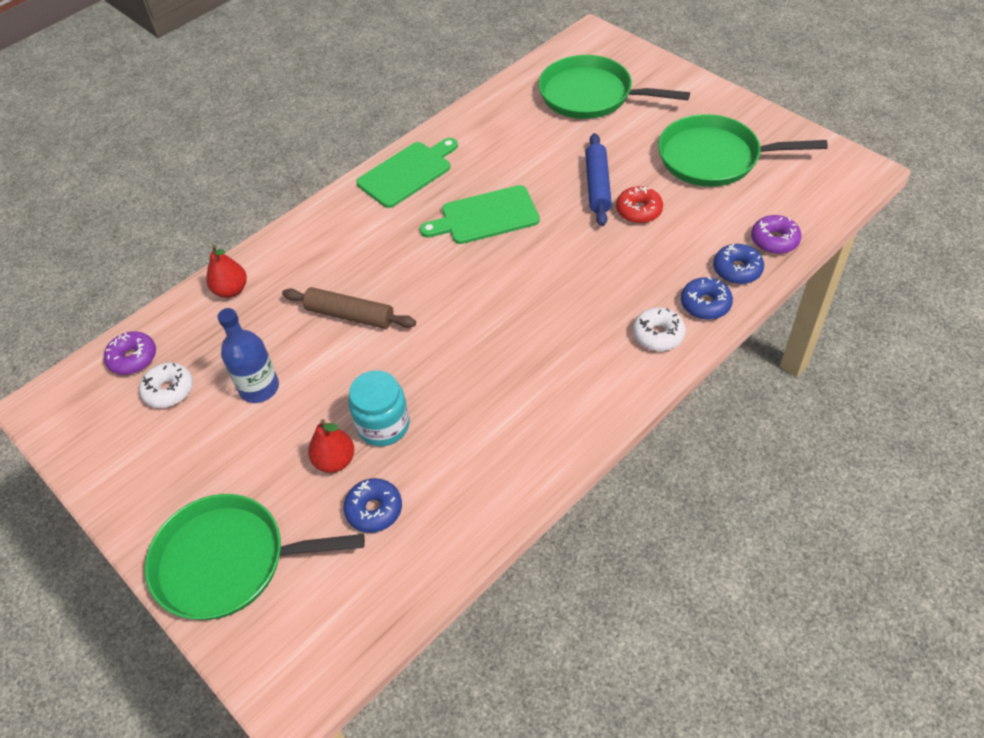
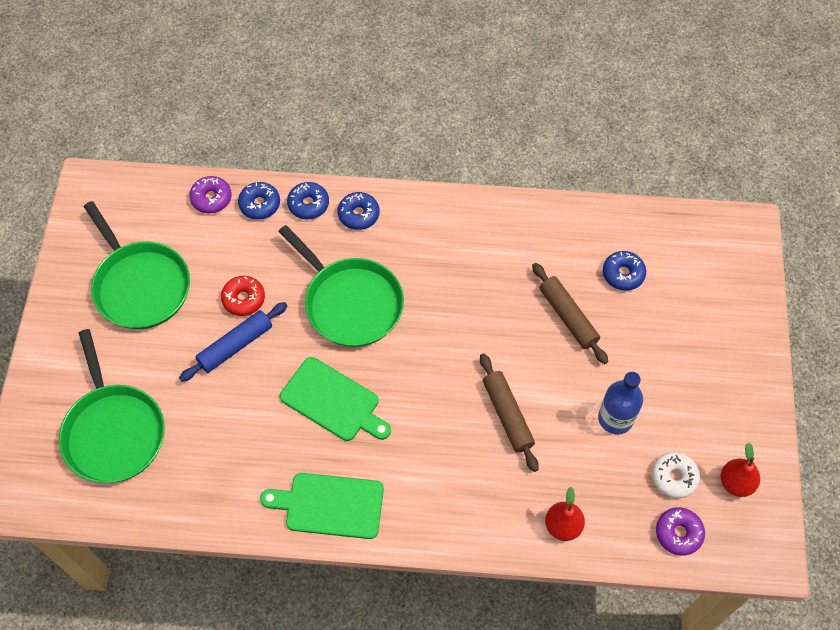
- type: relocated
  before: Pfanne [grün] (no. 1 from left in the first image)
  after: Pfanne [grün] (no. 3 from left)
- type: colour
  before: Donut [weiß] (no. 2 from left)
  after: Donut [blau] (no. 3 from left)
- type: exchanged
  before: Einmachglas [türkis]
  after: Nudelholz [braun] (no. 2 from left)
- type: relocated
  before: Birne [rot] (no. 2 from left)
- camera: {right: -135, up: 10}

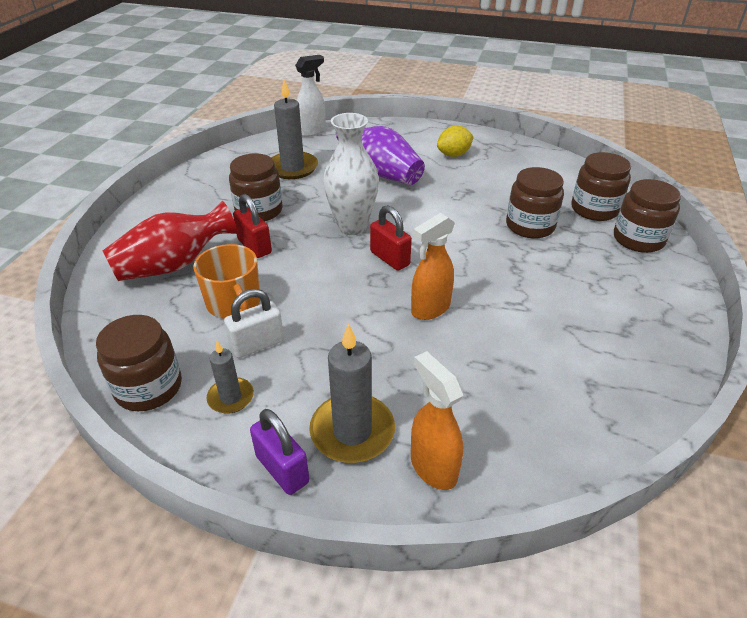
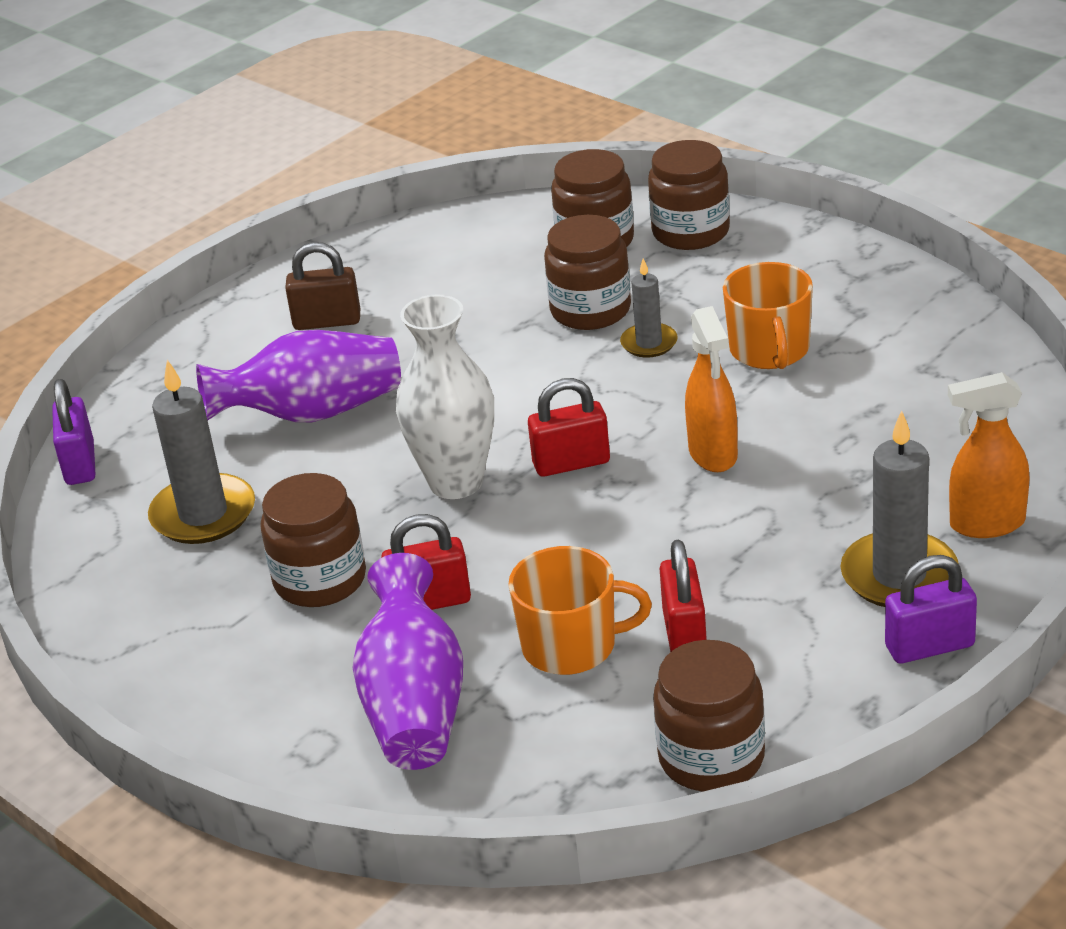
- type: exchanged
  before: Sprühflasche [weiß]
  after: Vorhängeschloss [lila] (no. 1 from left)
- type: exchanged
  before: Zitrone [gelb]
  after: Vorhängeschloss [braun]
- type: colour
  before: Vase [rot]
  after: Vase [lila] (no. 2 from left)
- type: relocated
  before: Kerze [grau] (no. 1 from left in the first image)
  after: Kerze [grau] (no. 2 from left)
- type: colour
  before: Vorhängeschloss [weiß]
  after: Vorhängeschloss [rot] (no. 3 from left)
- type: appeared
  after: Tasse [orange] (no. 2 from left)
- camera: {right: -60, up: -5}

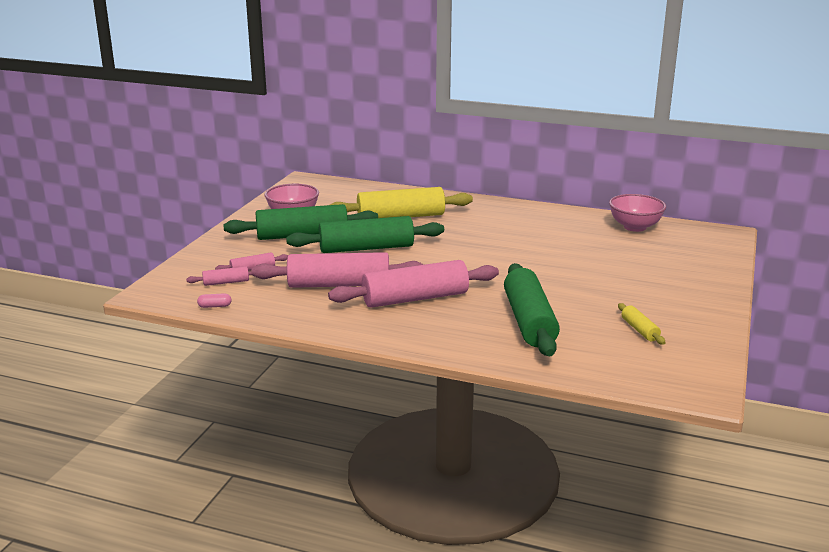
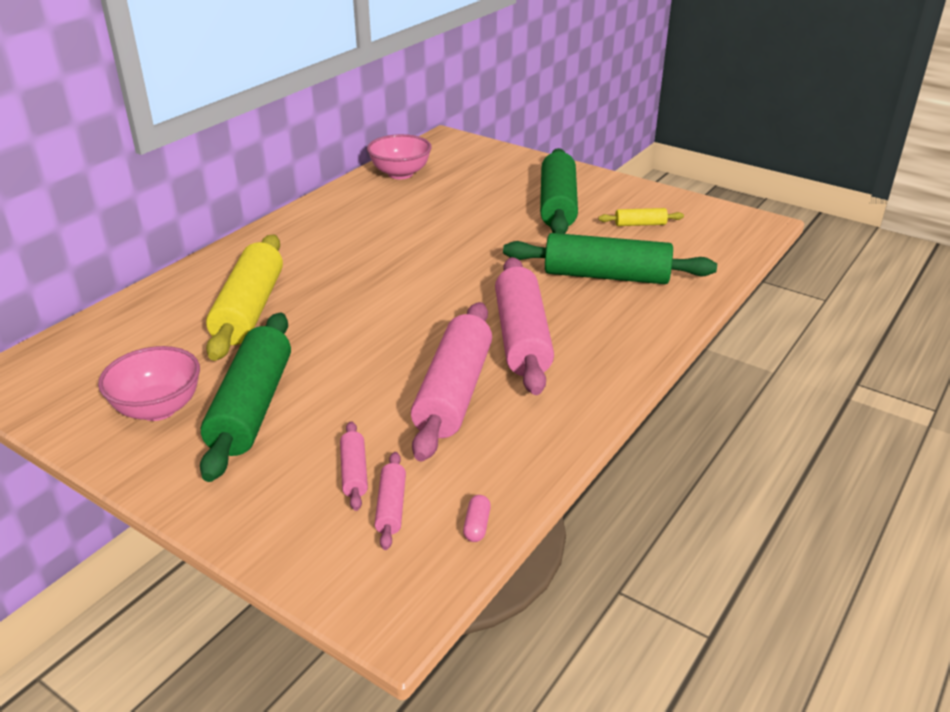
- type: relocated
  before: Nudelholz [grün] (no. 2 from left)
- camera: {right: -75, up: 10}

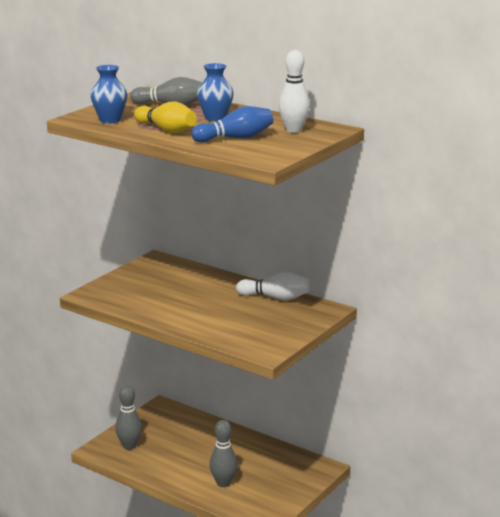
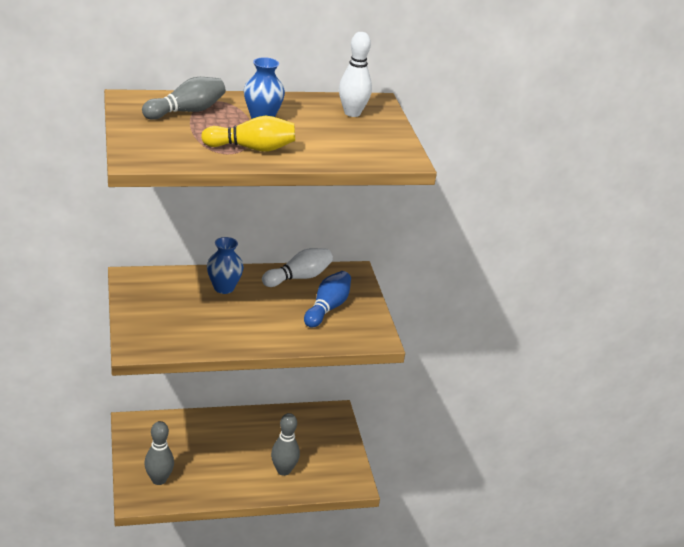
- type: relocated
  before: Vase [blau] (no. 1 from left)
- type: relocated
  before: Bowlingkegel [blau]
- camera: {right: -50, up: 10}

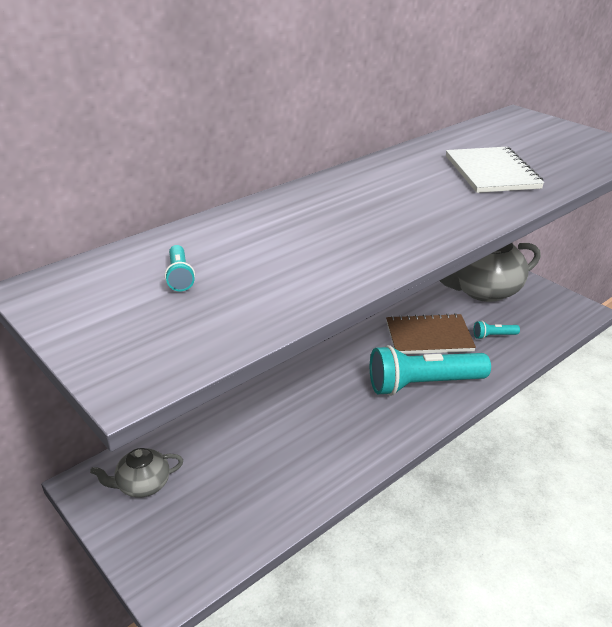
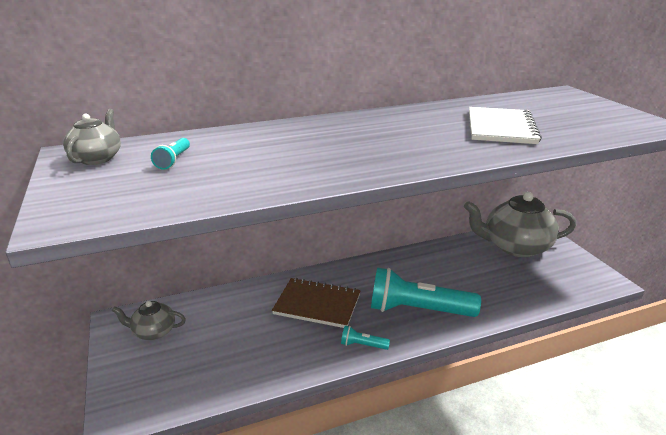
- type: appeared
  after: Teekanne [grau] (no. 1 from left)
- type: relocated
  before: Notizbuch [braun]
- type: relocated
  before: Taschenlampe [türkis] (no. 3 from left in the first image)
  after: Taschenlampe [türkis] (no. 2 from left)
- camera: {right: 20, up: -5}

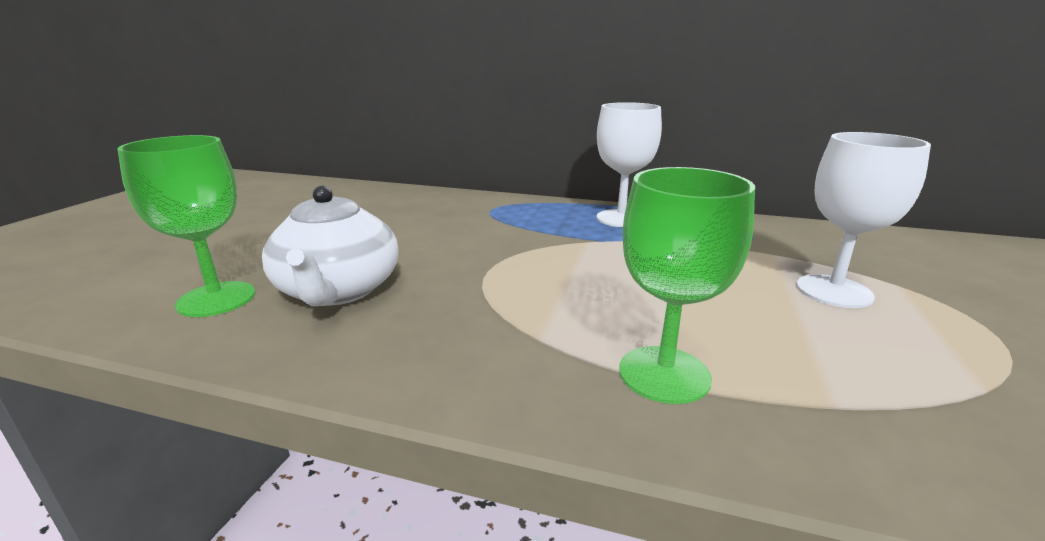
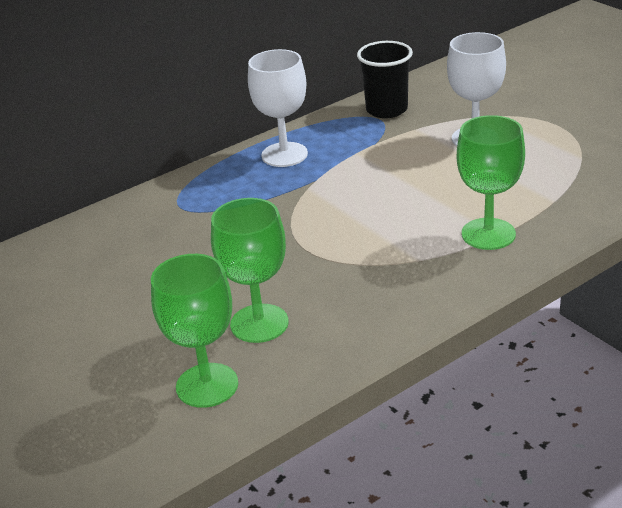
- type: exchanged
  before: Teekanne [weiß]
  after: Kelch [grün] (no. 2 from left)
- type: appeared
  after: Becher [schwarz]
- camera: {right: -50, up: 10}

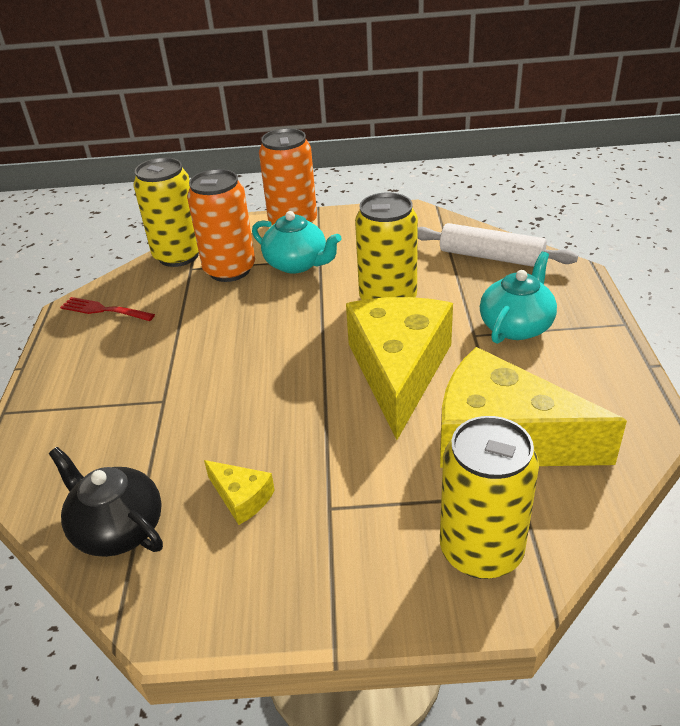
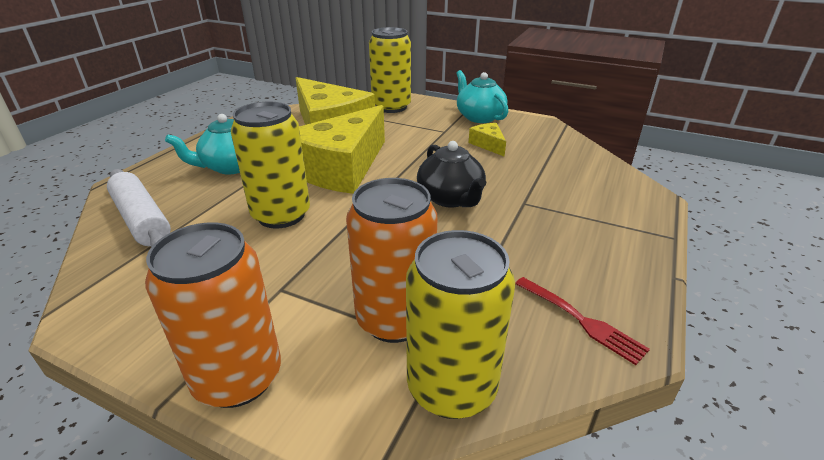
- type: relocated
  before: Teekanne [schwarz]
- type: relocated
  before: Teekanne [türkis] (no. 1 from left in the first image)
  after: Teekanne [türkis] (no. 2 from left)
- camera: {right: -155, up: -5}

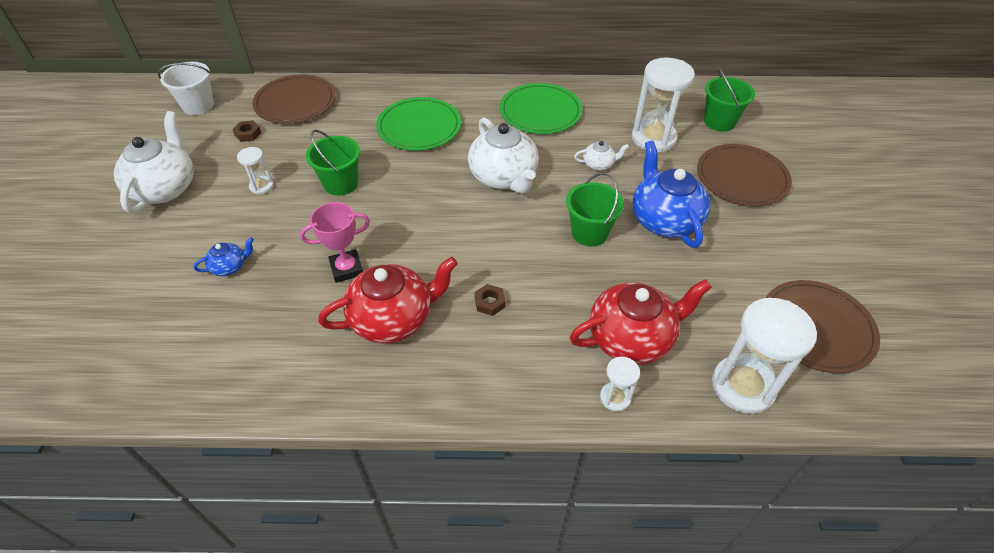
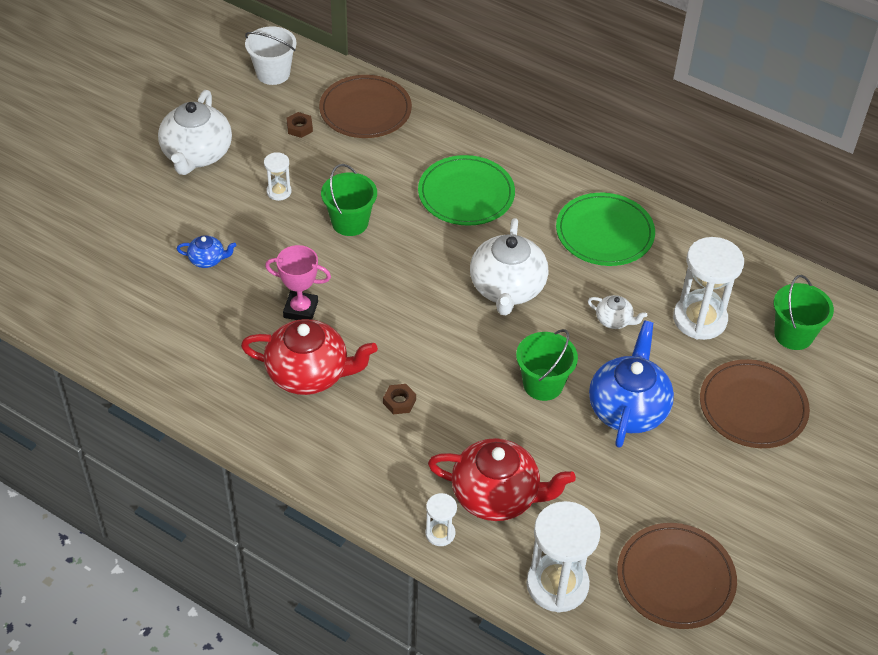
- type: spun
  before: Teekanne [weiß] (no. 1 from left)
  turn: 150
- camera: {right: 30, up: 0}

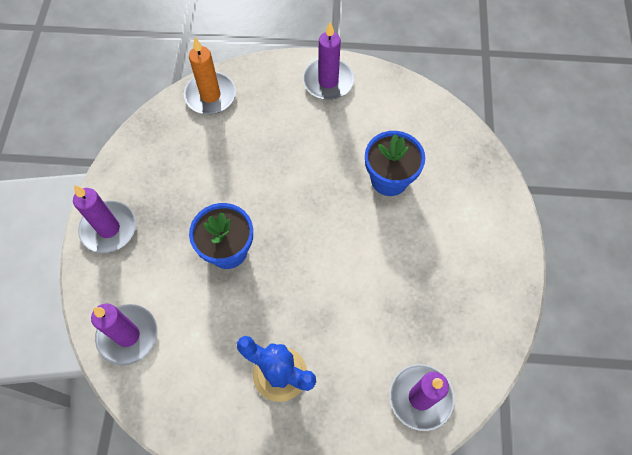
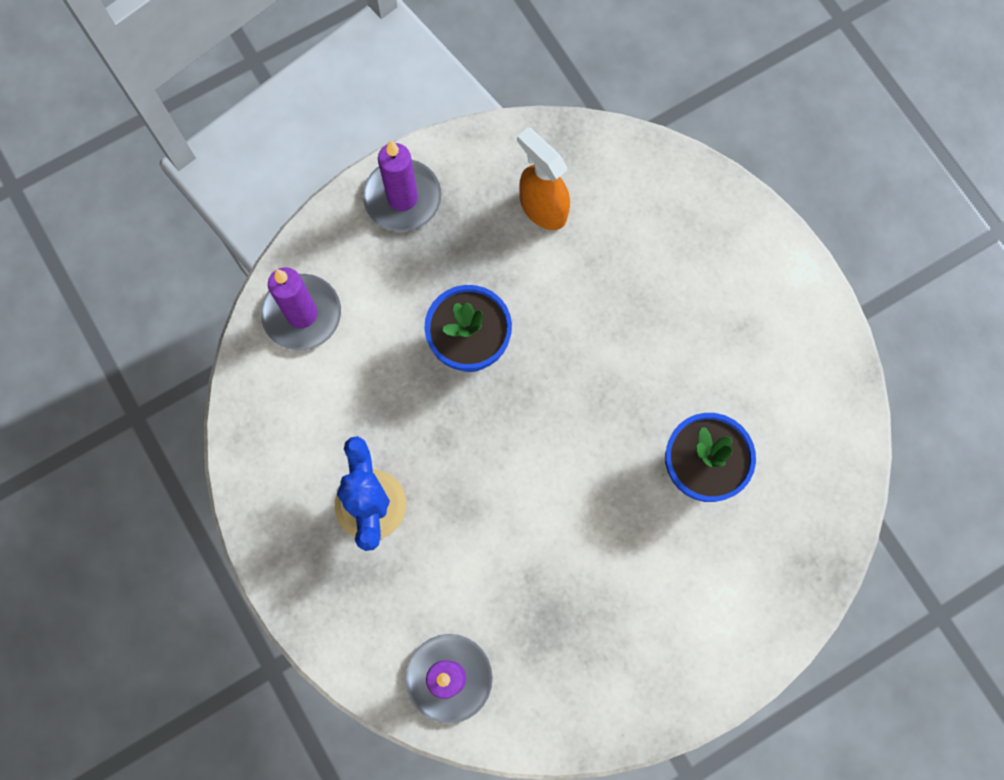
- type: appeared
  after: Sprühflasche [orange]
- type: missing
  before: Kerze [orange]
- type: missing
  before: Kerze [lila] (no. 3 from left)
- camera: {right: 55, up: 10}

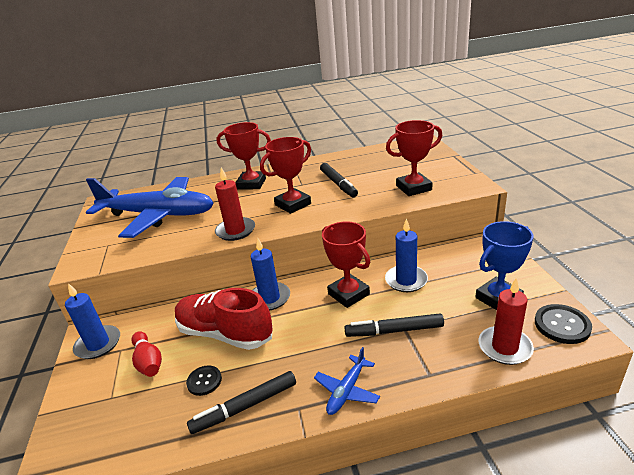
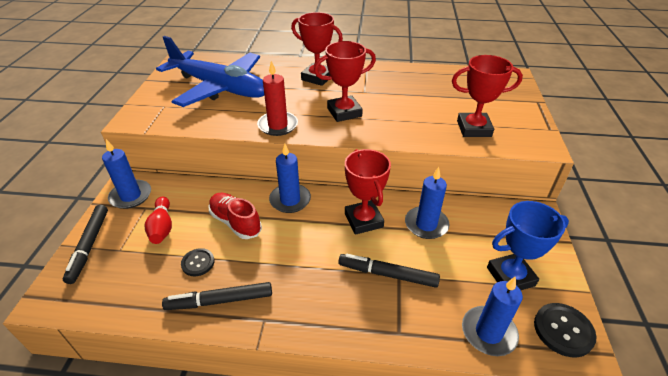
- type: relocated
  before: Filzstift [schwarz] (no. 2 from left in the first image)
  after: Filzstift [schwarz] (no. 1 from left)
- type: size
  before: Schuh [rot]
  scale: 0.66
- type: colour
  before: Kerze [rot] (no. 2 from left)
  after: Kerze [blau] (no. 4 from left)
- type: missing
  before: Flugzeug [blau] (no. 2 from left)
- camera: {right: 15, up: 10}

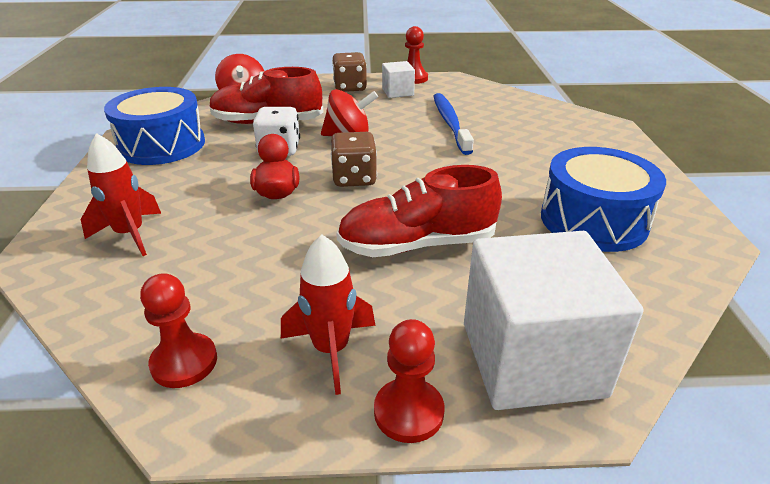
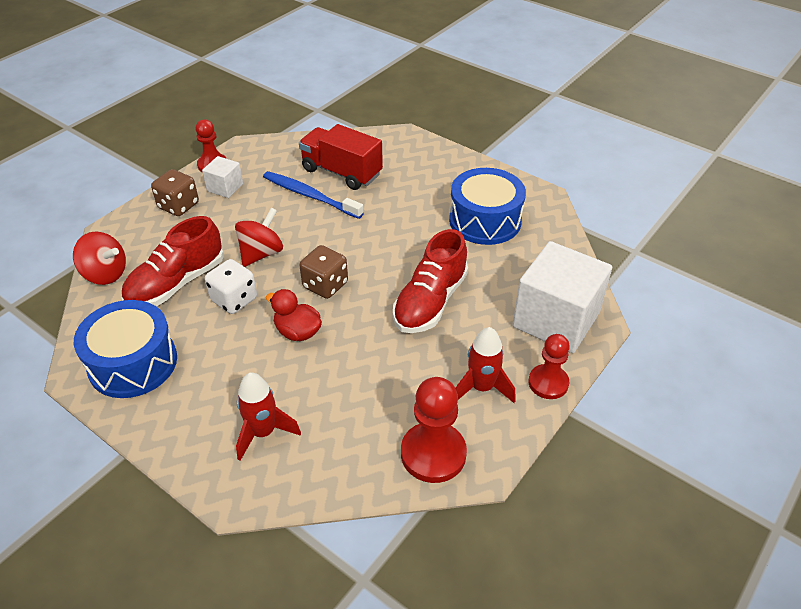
- type: appeared
  after: Lastwagen [rot]
- type: size
  before: Bauer [rot] (no. 1 from left in the first image)
  scale: 1.52
- camera: {right: -50, up: 10}

